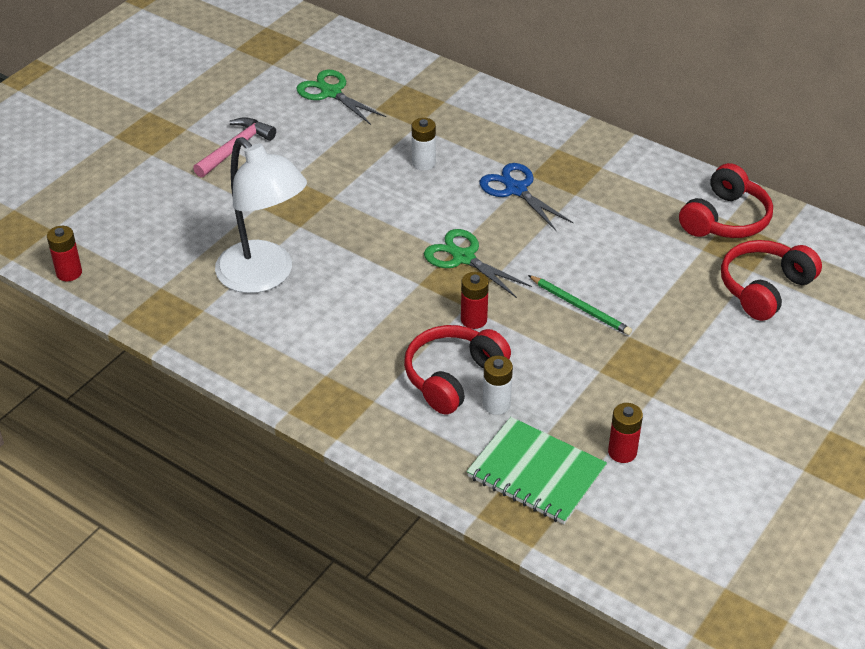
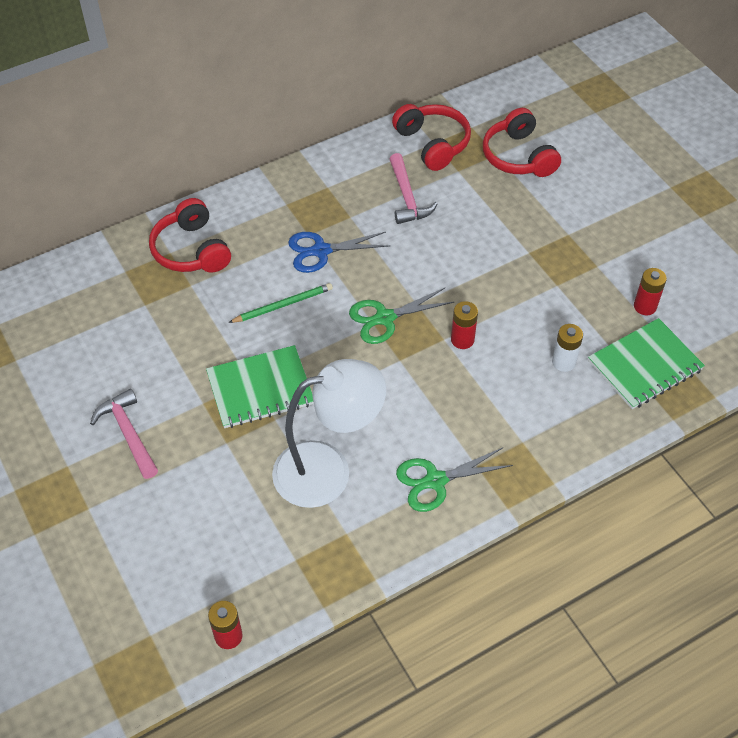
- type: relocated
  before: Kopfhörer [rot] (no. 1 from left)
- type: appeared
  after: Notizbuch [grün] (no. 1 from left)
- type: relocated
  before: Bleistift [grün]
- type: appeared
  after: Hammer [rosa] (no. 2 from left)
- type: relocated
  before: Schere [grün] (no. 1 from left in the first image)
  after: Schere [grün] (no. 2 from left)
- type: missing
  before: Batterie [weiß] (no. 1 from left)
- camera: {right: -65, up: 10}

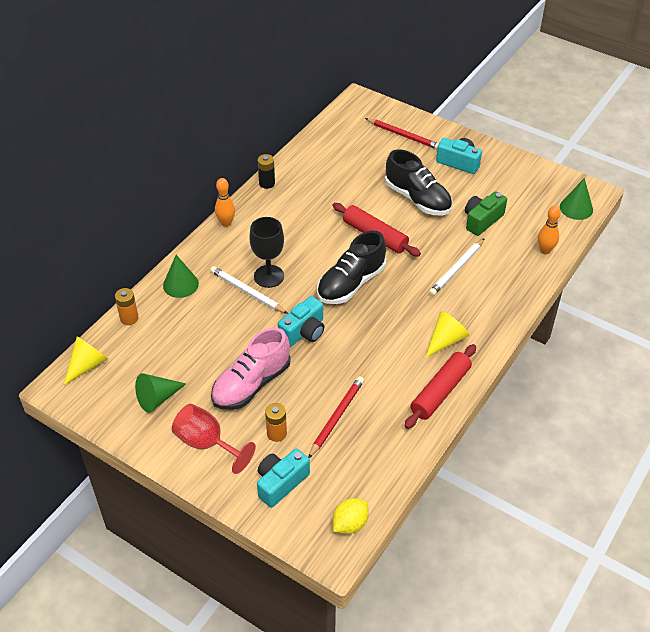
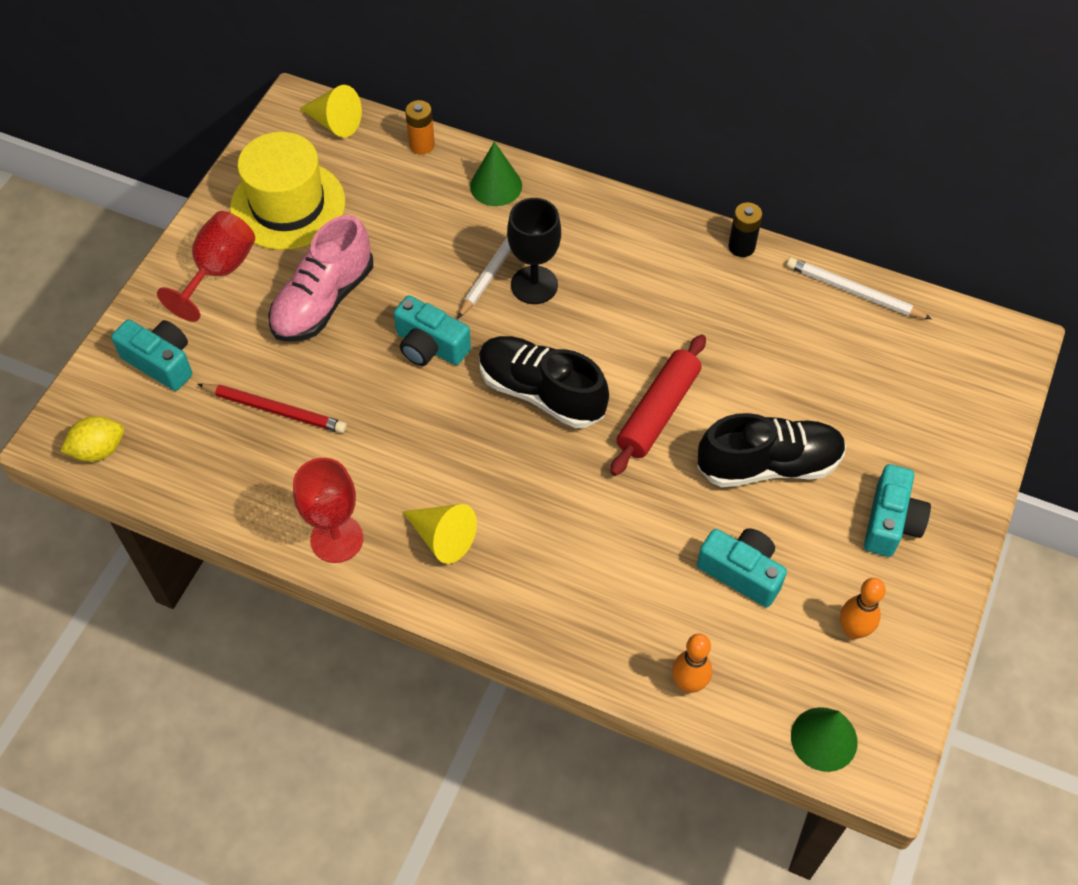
- type: spun
  before: Zitrone [gelb]
  turn: -60
- type: exchanged
  before: Kegel [grün] (no. 1 from left)
  after: Hut [gelb]
- type: spun
  before: Schuh [rosa]
  turn: -90
- type: exchanged
  before: Nudelholz [rot] (no. 2 from left)
  after: Kelch [rot] (no. 2 from left)
- type: spun
  before: Schuh [schwarz] (no. 2 from left)
  turn: -135
- type: colour
  before: Kamera [grün]
  after: Kamera [türkis] (no. 3 from left)
- type: relocated
  before: Bleistift [weiß] (no. 2 from left)
- type: relocated
  before: Bowlingkegel [orange] (no. 1 from left in the first image)
  after: Bowlingkegel [orange] (no. 2 from left)
- type: missing
  before: Batterie [orange] (no. 2 from left)
- type: missing
  before: Bleistift [rot] (no. 2 from left)
- camera: {right: 80, up: 10}

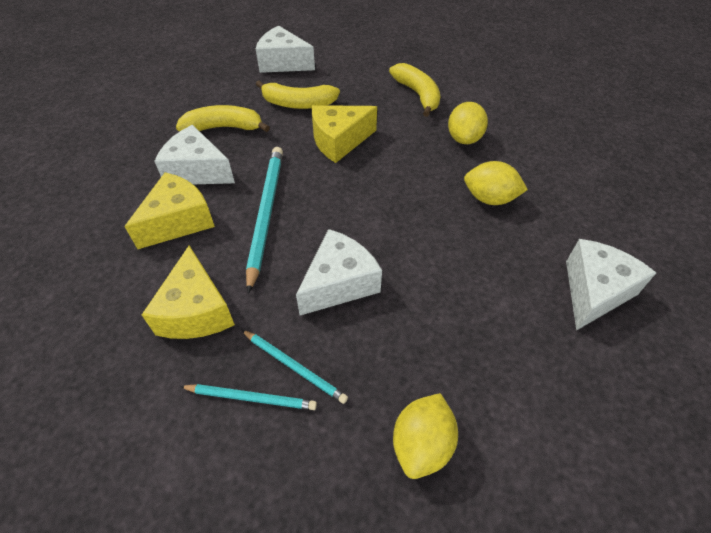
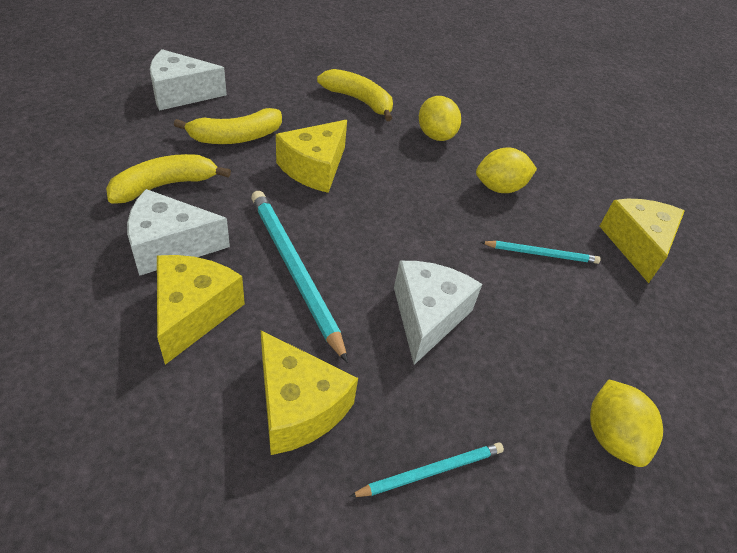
- type: relocated
  before: Bleistift [türkis] (no. 3 from left)
- type: colour
  before: Käse [weiß] (no. 4 from left)
  after: Käse [gelb] (no. 4 from left)
- camera: {right: -35, up: -5}

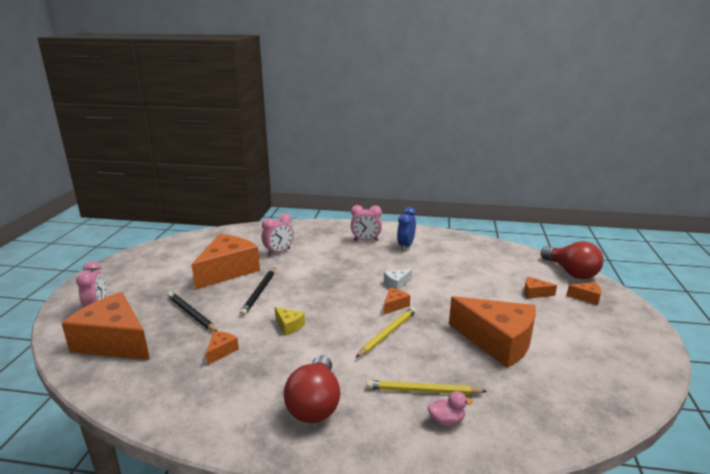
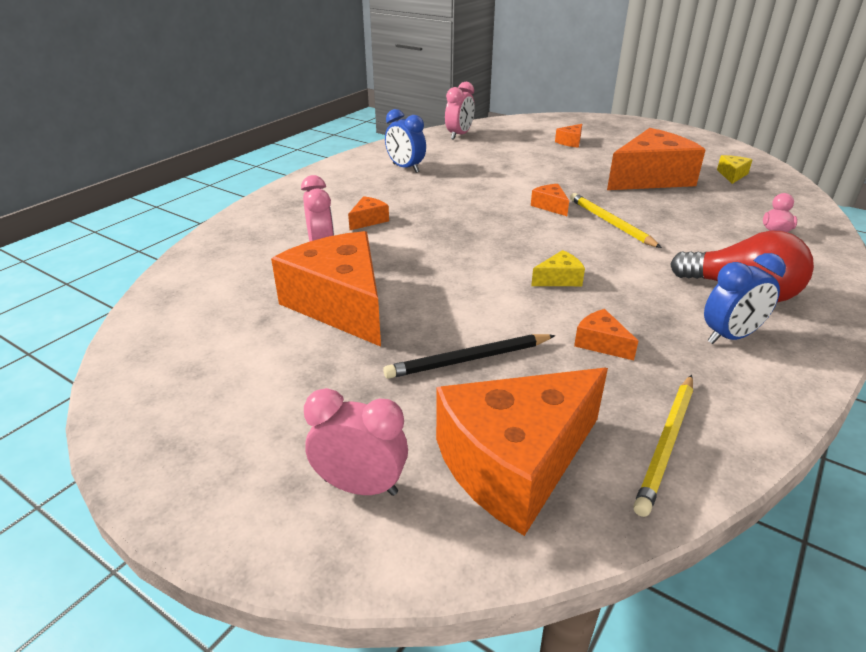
- type: relocated
  before: Käse [orange] (no. 7 from left in the first image)
  after: Käse [orange] (no. 2 from left)
- type: relocated
  before: Wecker [rosa] (no. 3 from left)
- type: relocated
  before: Bleistift [gelb] (no. 2 from left)
- type: appeared
  after: Wecker [blau] (no. 2 from left)
- type: appeared
  after: Käse [gelb] (no. 2 from left)
- type: missing
  before: Bleistift [schwarz] (no. 2 from left)
- type: missing
  before: Käse [weiß]
- type: missing
  before: Glühbirne [rot] (no. 2 from left)
- camera: {right: -65, up: 10}

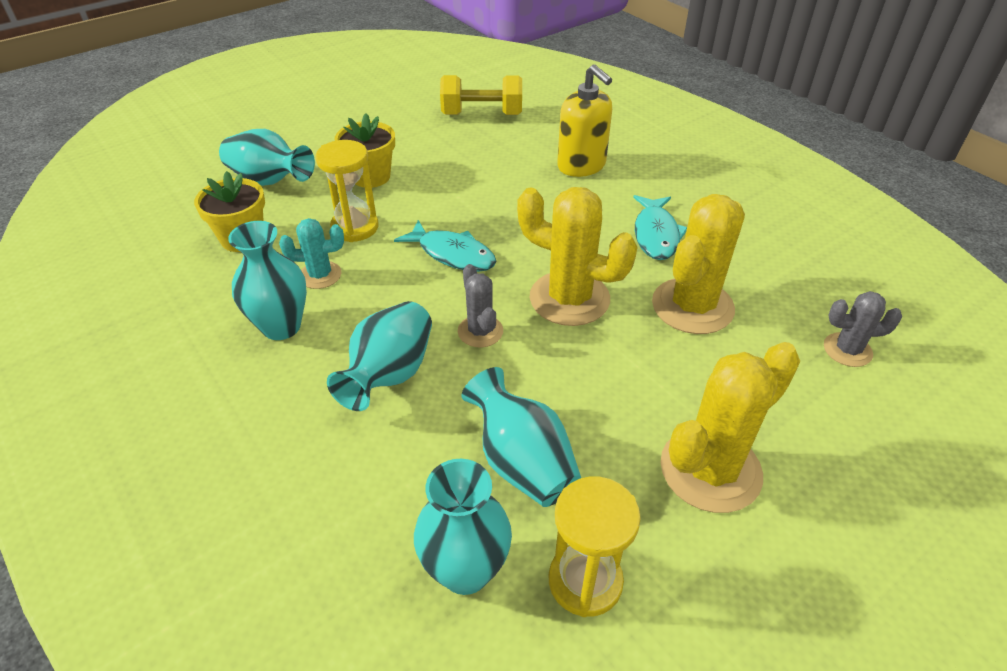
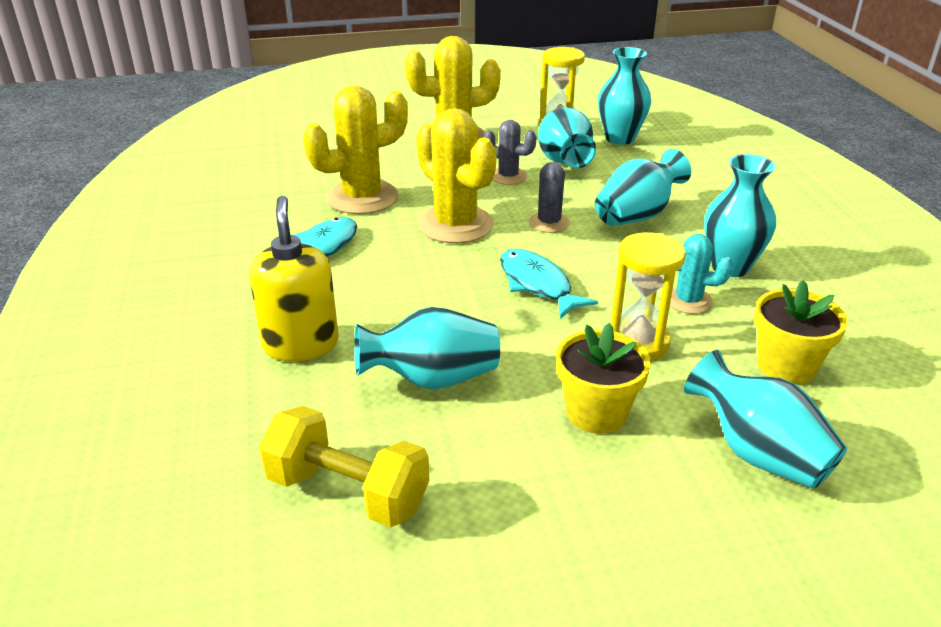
- type: appeared
  after: Vase [türkis] (no. 1 from left)
- type: relocated
  before: Kaktus [grau] (no. 2 from left in the first image)
  after: Kaktus [grau] (no. 1 from left)
- camera: {right: -155, up: -10}

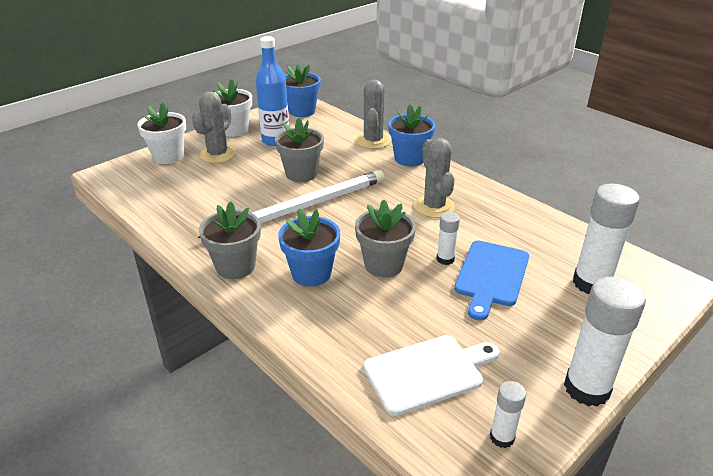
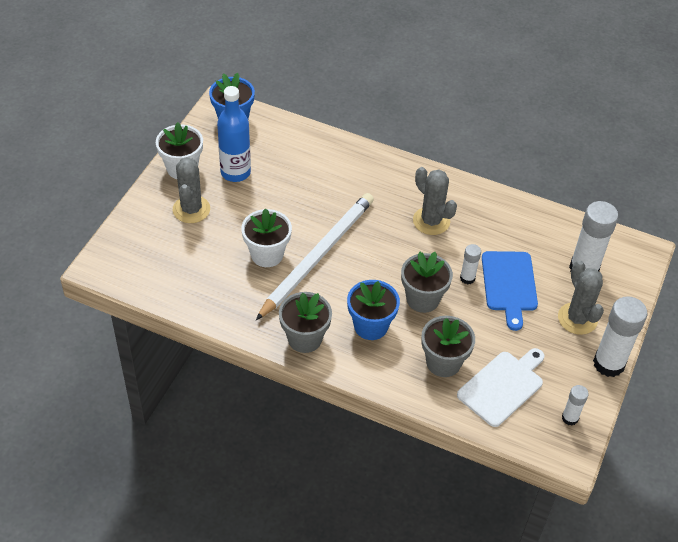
- type: relocated
  before: Blumentopf [weiß] (no. 1 from left in the first image)
  after: Blumentopf [weiß] (no. 2 from left)
- type: relocated
  before: Blumentopf [grau] (no. 2 from left in the first image)
  after: Blumentopf [grau] (no. 3 from left)
- type: relocated
  before: Kaktus [grau] (no. 2 from left in the first image)
  after: Kaktus [grau] (no. 3 from left)
- type: missing
  before: Blumentopf [blau] (no. 3 from left)
- camera: {right: -25, up: 15}

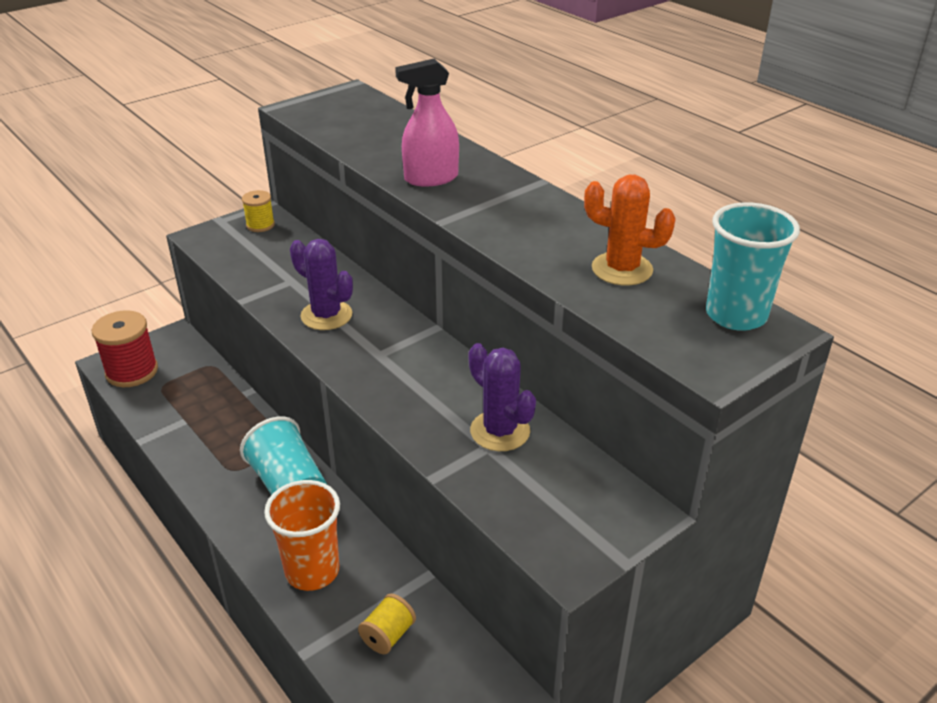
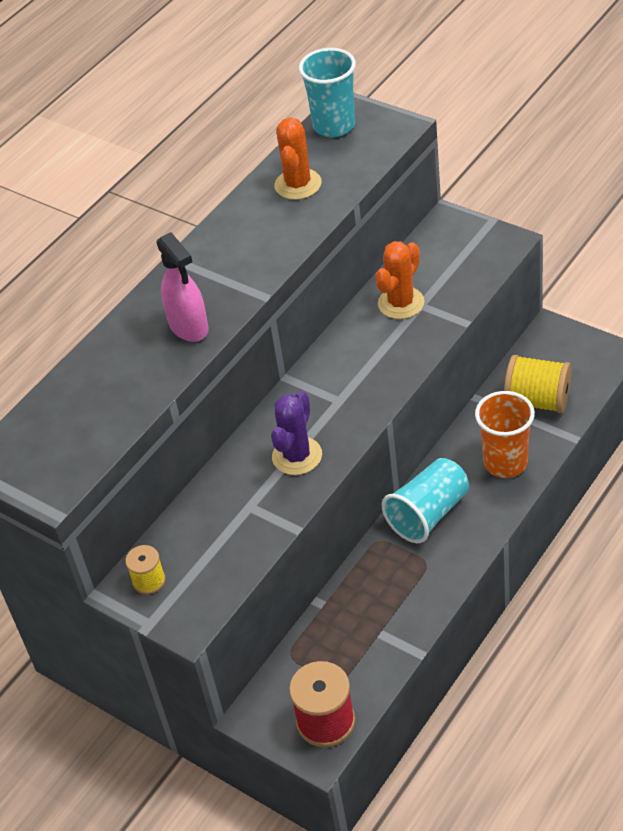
- type: colour
  before: Kaktus [lila] (no. 2 from left)
  after: Kaktus [orange] (no. 2 from left)
- type: size
  before: Garnrolle [gelb] (no. 2 from left)
  scale: 1.76
- camera: {right: -100, up: 10}

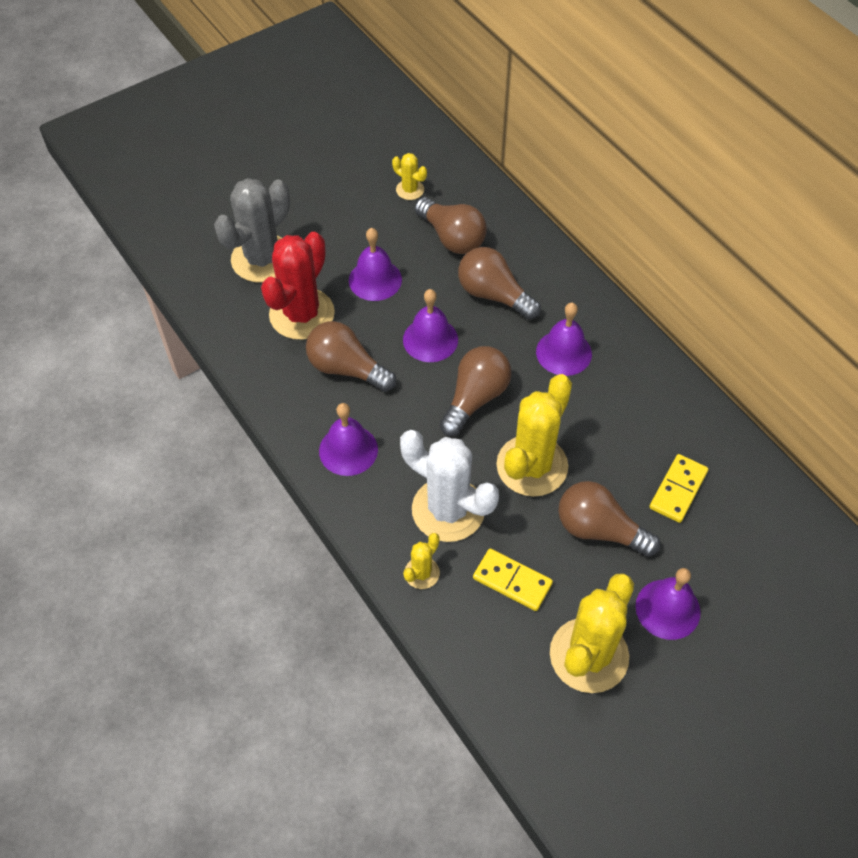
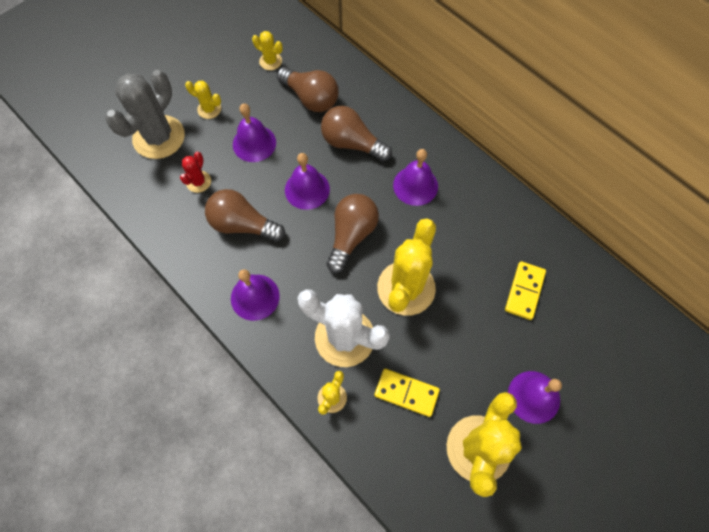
- type: size
  before: Kaktus [rot]
  scale: 0.47
- type: appeared
  after: Kaktus [gelb] (no. 1 from left)
- type: missing
  before: Glühbirne [braun] (no. 5 from left)
- camera: {right: -10, up: 10}

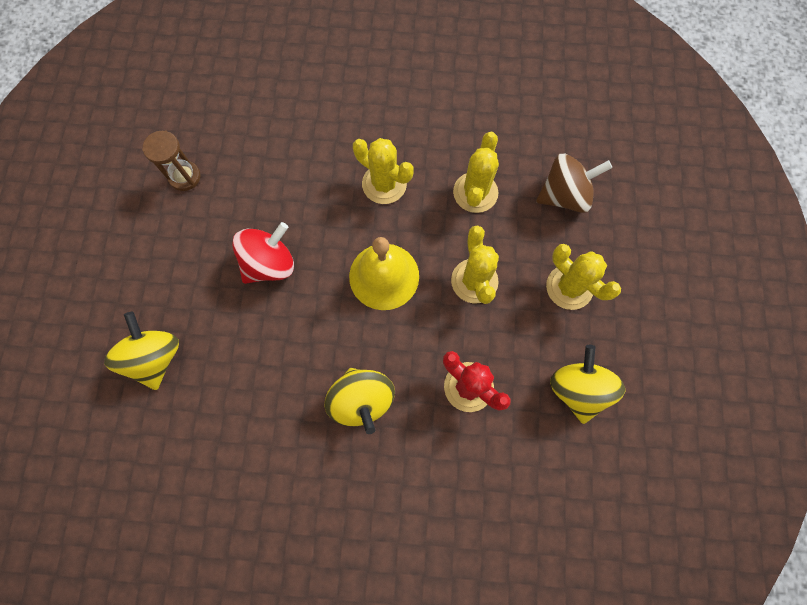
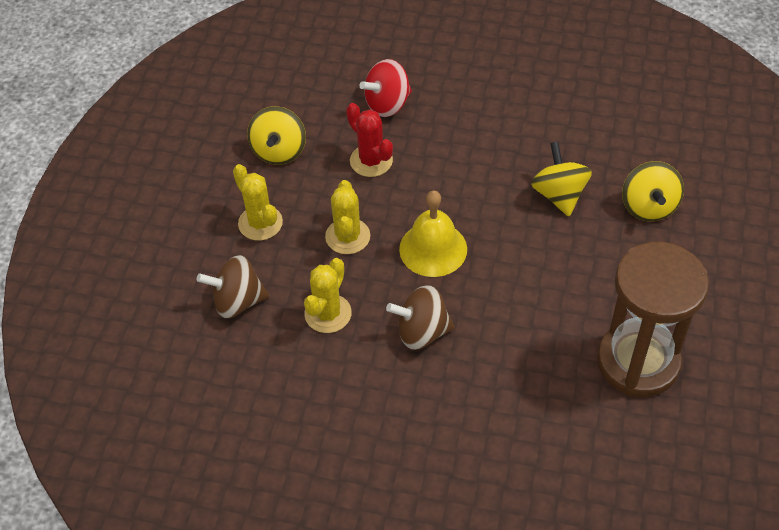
- type: relocated
  before: Kreisel [rot]
- type: exchanged
  before: Kaktus [gelb] (no. 1 from left)
  after: Kreisel [braun] (no. 2 from left)
- type: relocated
  before: Kreisel [gelb] (no. 2 from left)
- type: size
  before: Sanduhr [braun]
  scale: 2.36
- camera: {right: -170, up: -20}

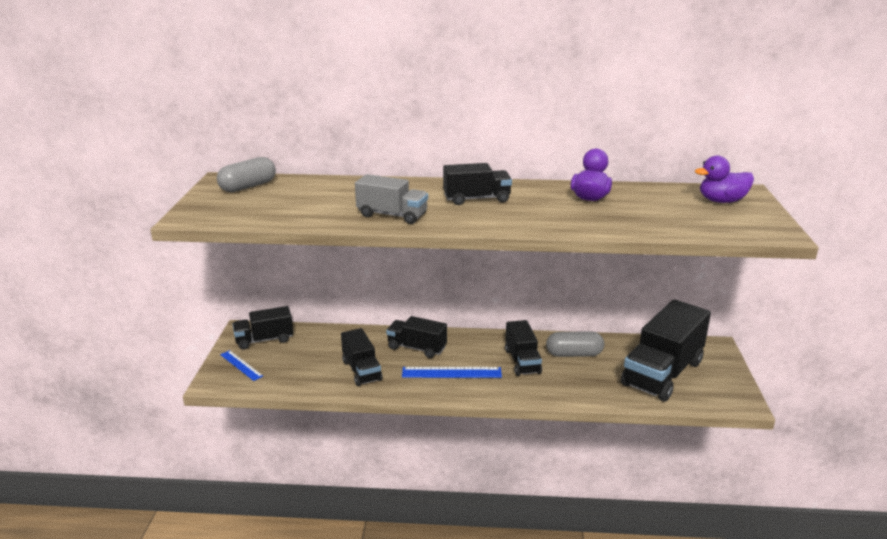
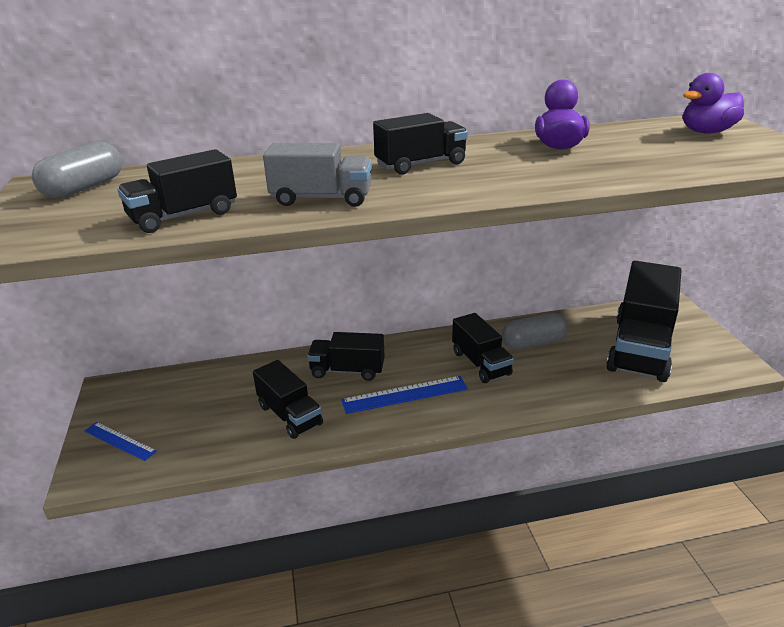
- type: relocated
  before: Lastwagen [schwarz] (no. 1 from left)
- camera: {right: -15, up: 5}

